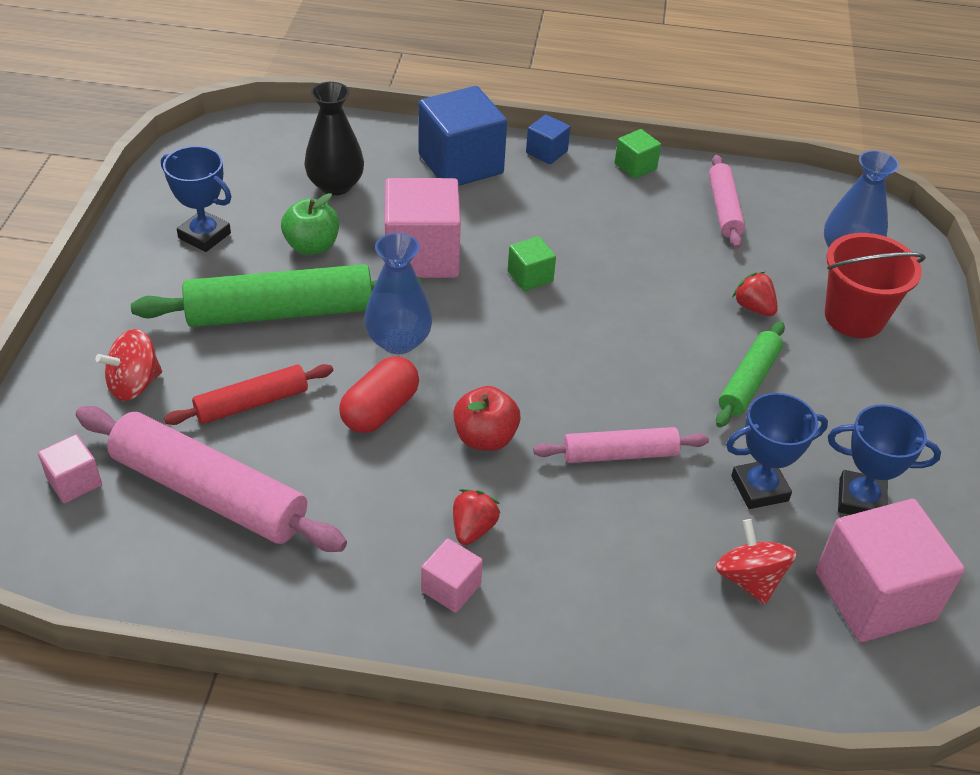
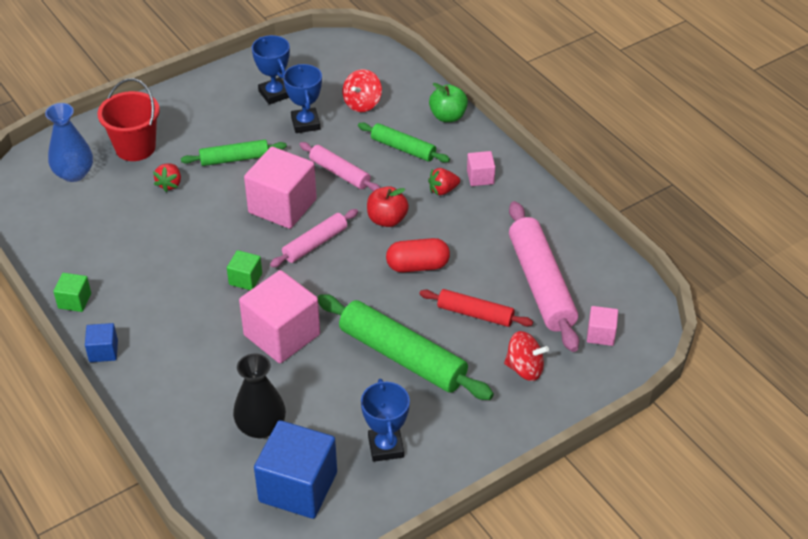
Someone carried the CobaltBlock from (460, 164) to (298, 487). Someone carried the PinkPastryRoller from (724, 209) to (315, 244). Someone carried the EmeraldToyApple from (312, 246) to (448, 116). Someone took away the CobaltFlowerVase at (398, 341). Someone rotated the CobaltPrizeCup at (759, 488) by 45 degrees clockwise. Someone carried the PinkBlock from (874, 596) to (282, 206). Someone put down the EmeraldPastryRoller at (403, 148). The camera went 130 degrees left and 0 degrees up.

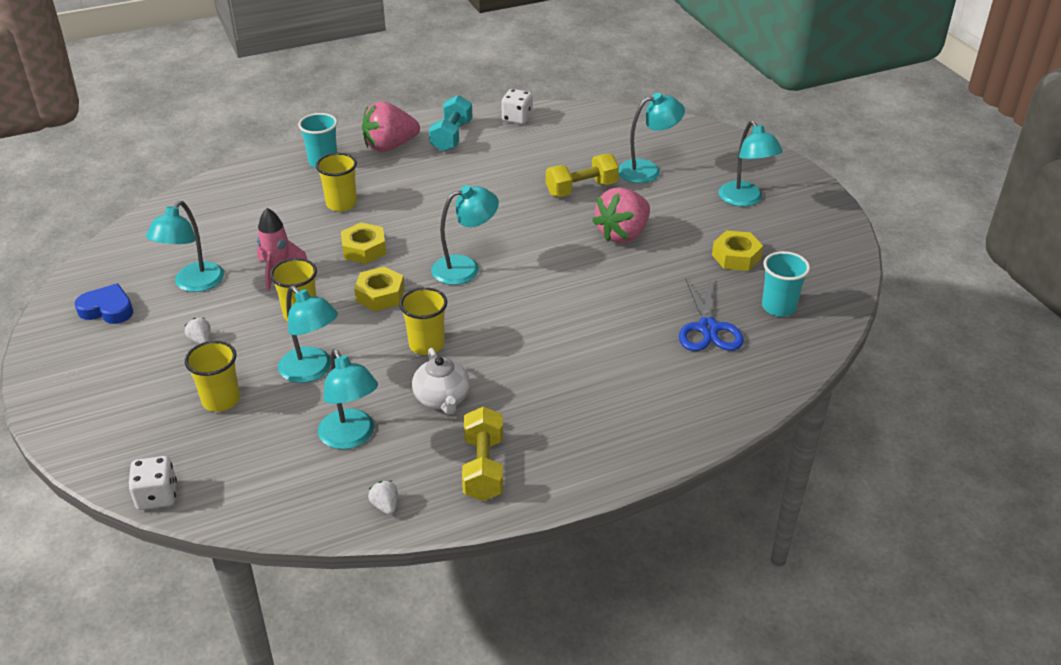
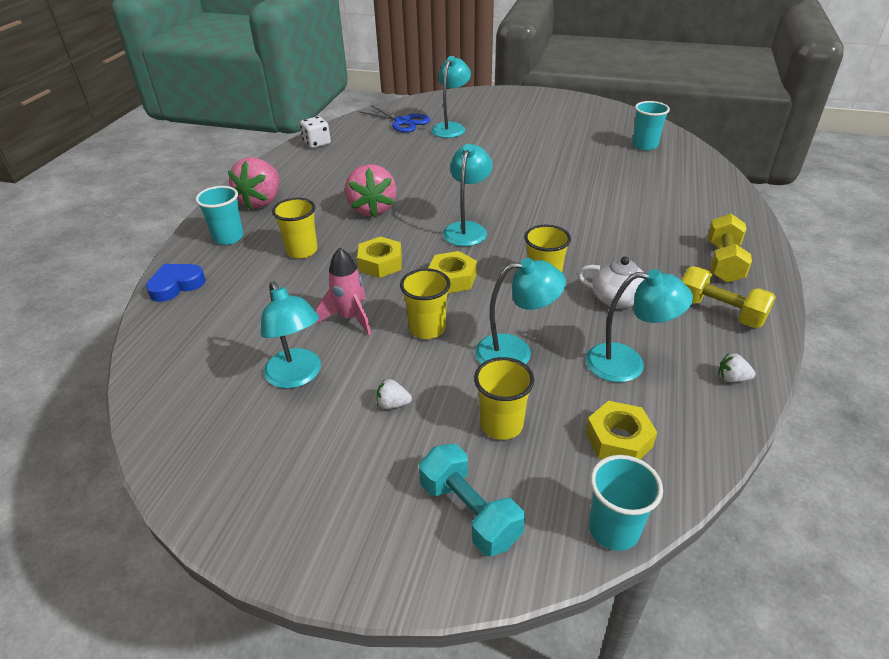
Someone carried the TealDumbbell from (451, 136) to (469, 512). Someone took away the TealDeskLamp at (745, 200). Someone carried the BrightYellowDumbbell from (581, 189) to (723, 262). Someone carried the PinkStrawberry from (622, 234) to (372, 209). Someone carried the BrightYellowNut from (736, 257) to (618, 439). Someone carried the CobaltScissors from (708, 328) to (403, 122). Someone carried the CobaltHeartShape from (107, 309) to (176, 285). Someone swapped the SnowWhiteGameDie at (157, 496) for the TealBeaker at (613, 529). The camera went 50 degrees left and 0 degrees up.

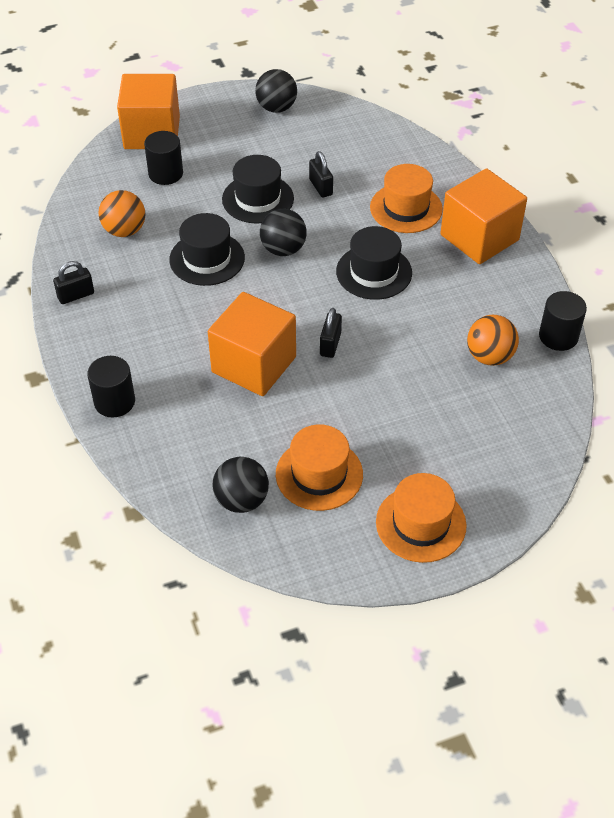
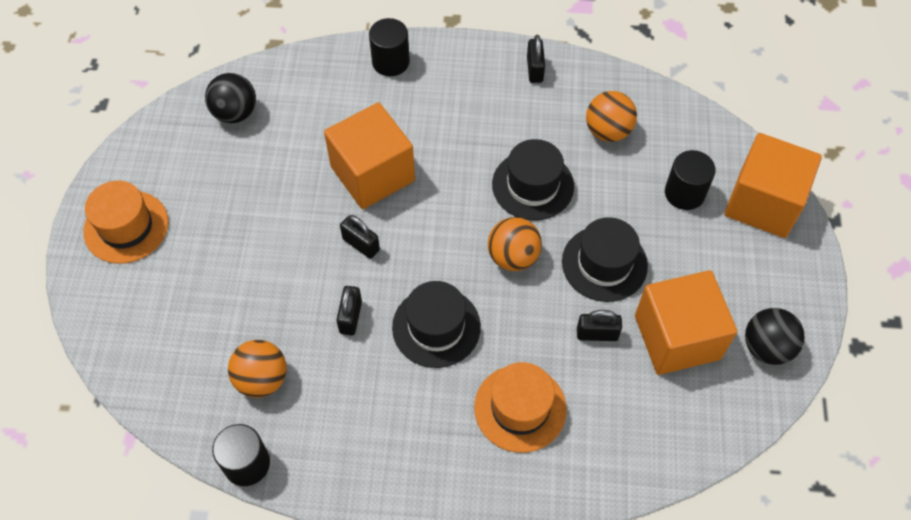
Someone carried the BrightOrangeBlock from (479, 237) to (677, 337). Someone repainted the BlackSphere at (283, 249), which became the BrightOrangeSphere at (513, 257). Someone took away the BrightOrangeTopHat at (319, 474). Someone put down the BlackSmallLock at (350, 317). The camera went 115 degrees right and 10 degrees up.

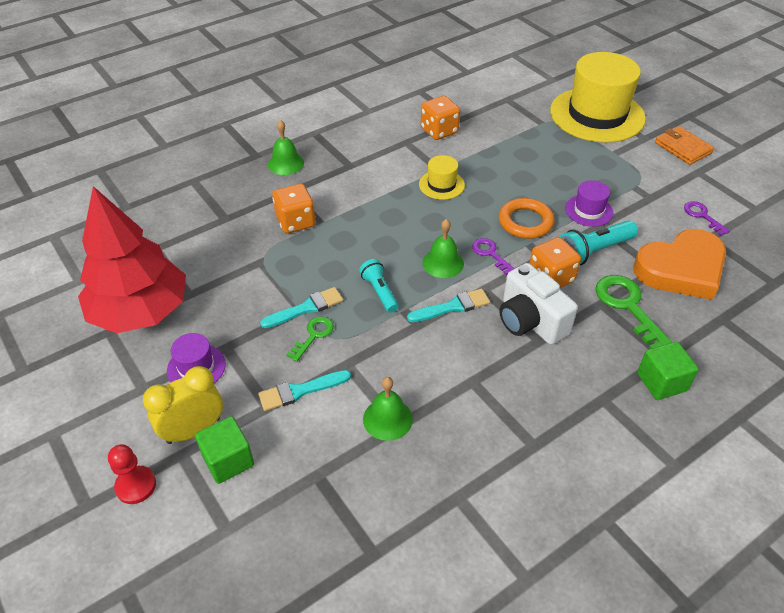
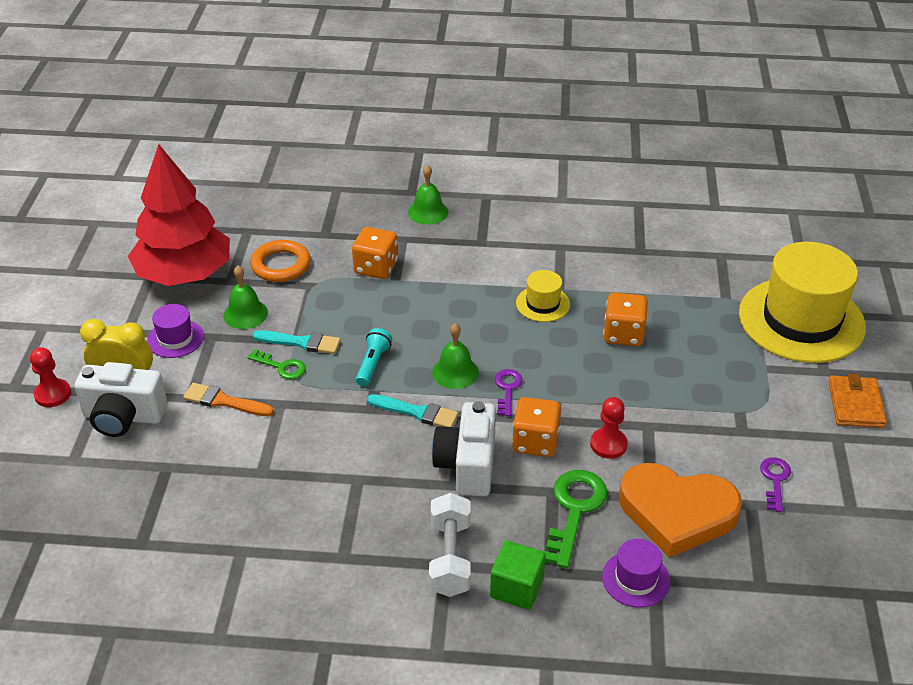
Someone carried the BrightOrangeGameDie from (439, 131) to (623, 334). Someone carried the PurpleTopHat from (588, 210) to (636, 579). Someone carried the BrightOrangeRing from (525, 222) to (281, 265). Someone swapped the TealTorch at (593, 252) for the RedGamePawn at (608, 444). Someone rotated the EmeraldLatchkey at (313, 335) by 45 degrees clockwise. Someone repainted the TealPaintBrush at (300, 391), which became the BrightOrangePaintBrush at (224, 401). Someone carried the EmeraldHandBell from (387, 419) to (245, 314). Someone swapped the EmeraldBlock at (228, 460) for the SnowWhiteCamera at (123, 417). Someone put down the SnowWhiteDumbbell at (450, 557). The camera went 40 degrees right and 5 degrees down.

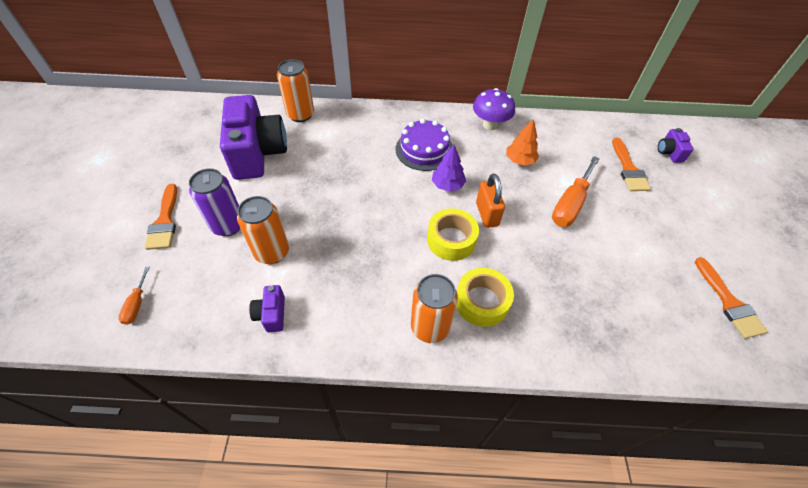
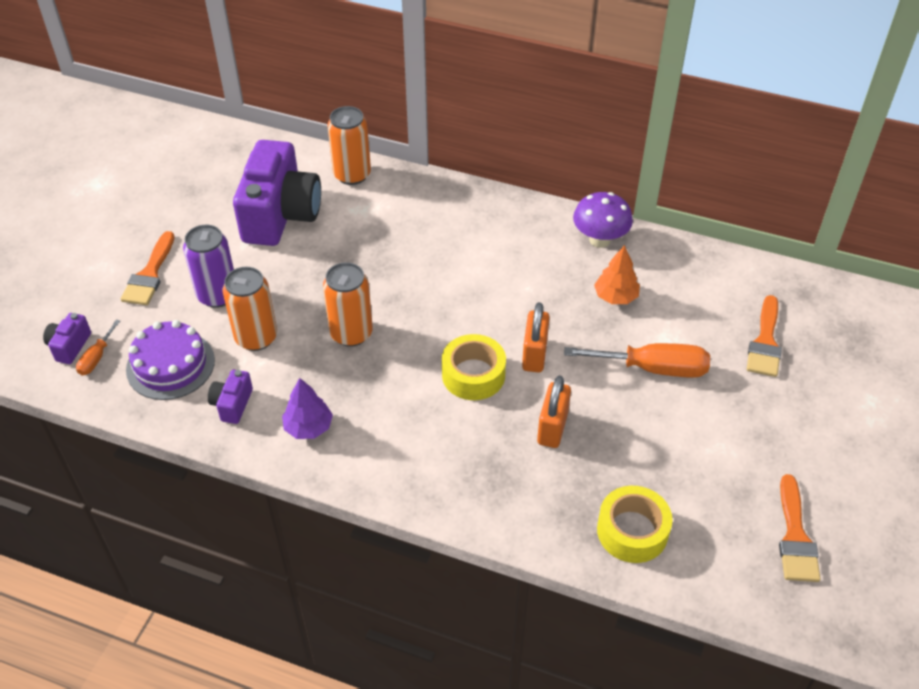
Someone carried the PurpleCake from (424, 149) to (170, 365). Someone carried the PurpleCamera from (669, 152) to (69, 346). Someone carried the PurpleToyTree from (447, 185) to (308, 427). Someone rotated the BrightOrangeFlatScrewdriver at (570, 204) by 135 degrees counterclockwise. Someone carried the BrightYellowRollOfTape from (482, 302) to (632, 531). Someone carried the BrightOrangeCan from (430, 327) to (351, 333). Someone put down the BrightOrangeSmallLock at (552, 428). The camera went 20 degrees right and 5 degrees down.

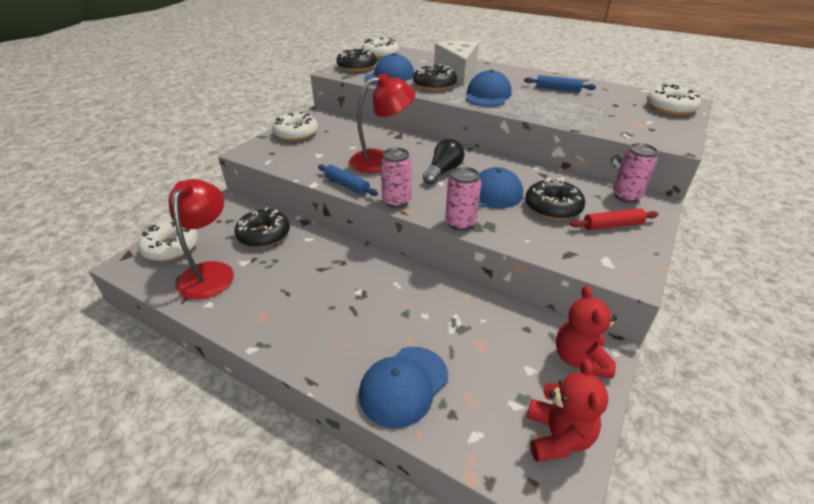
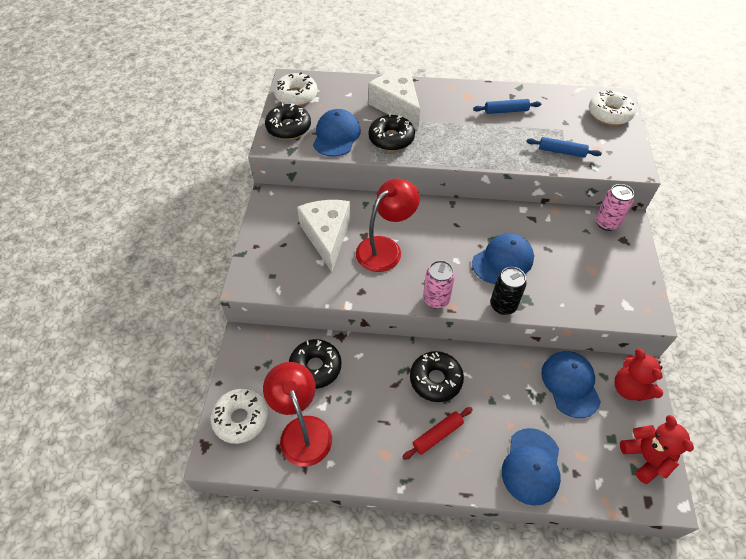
Someone carried the CobaltPeakedCap from (488, 95) to (570, 384). Someone took away the SnowWhiteDonut at (296, 134). Someone took away the BlackLightBulb at (443, 171). Someone carried the CobaltPastryRoller from (347, 185) to (561, 152). Someone repainted the PinkCan at (460, 223), which became the BlackCan at (503, 305). Someone carried the BlackDonut from (553, 207) to (435, 380). Someone carried the RedPastryRoller from (612, 225) to (437, 435). Someone put down the SnowWhiteCheese at (327, 236). The camera went 25 degrees left and 15 degrees up.

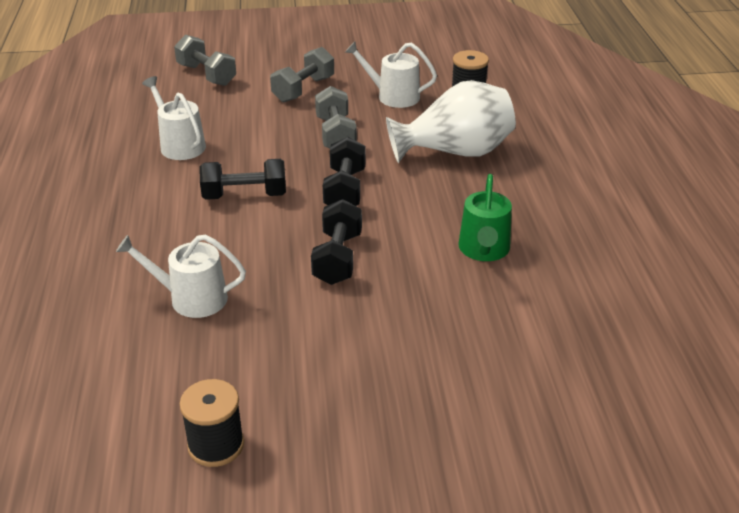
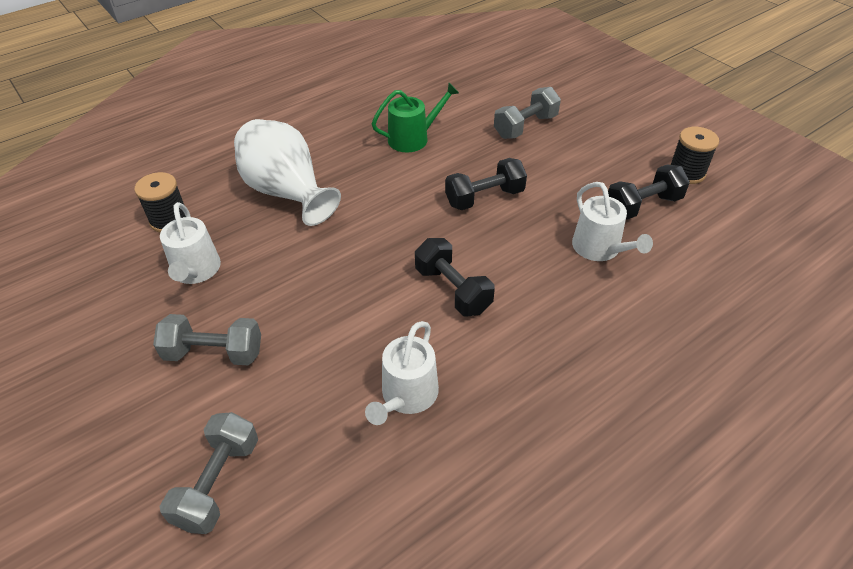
Someone carried the GrayDumbbell from (335, 135) to (525, 126). Someone carried the BlackDumbbell from (345, 190) to (643, 206). The camera went 120 degrees left and 10 degrees up.

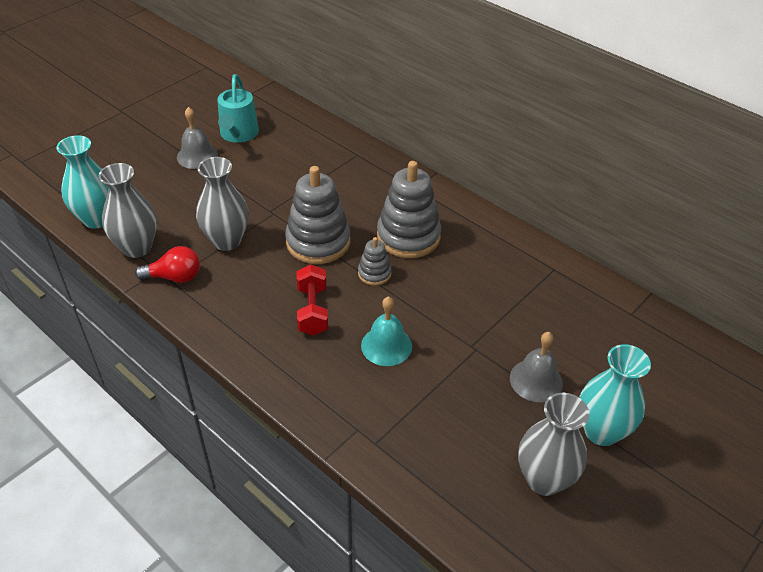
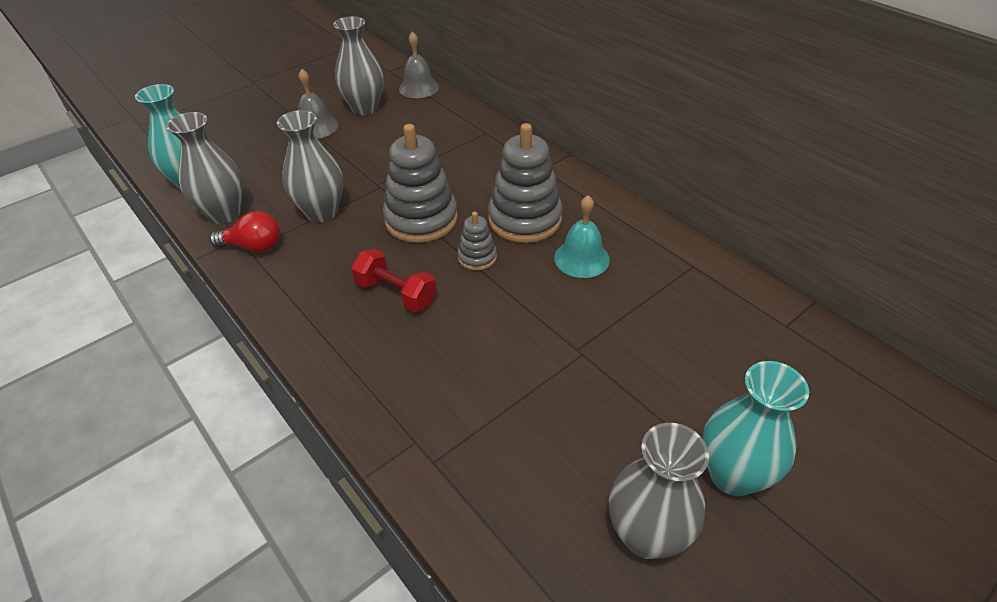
Someone swapped the TealSprinklingCan at (238, 134) for the GrayFlowerVase at (365, 108). Someone rotated the RedDumbbell at (312, 310) by 60 degrees counterclockwise. Someone carried the TealHandBell from (386, 345) to (581, 258). Someone carried the GrayHandBell from (536, 380) to (419, 88). The camera went 10 degrees right and 0 degrees up.

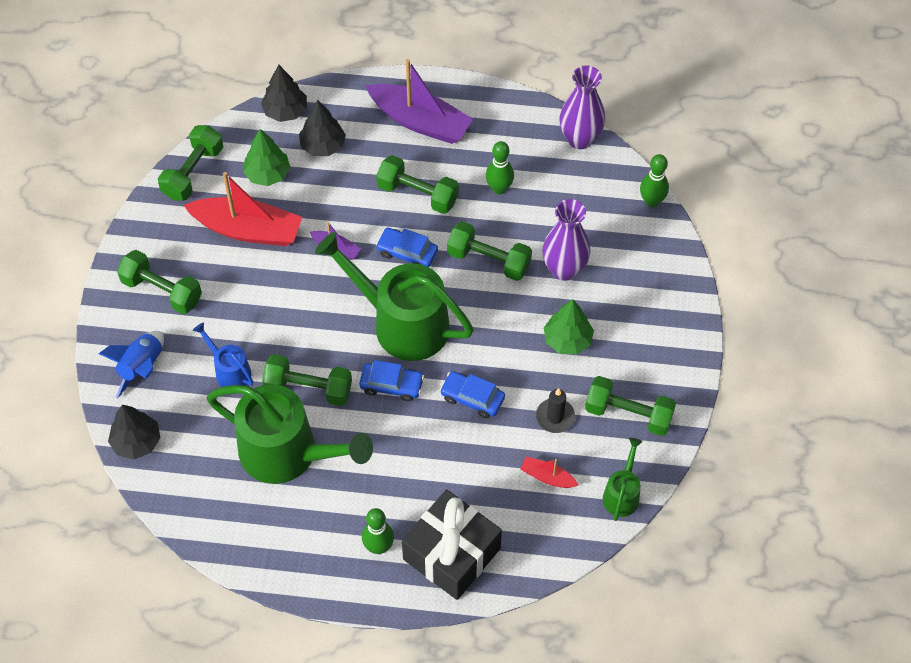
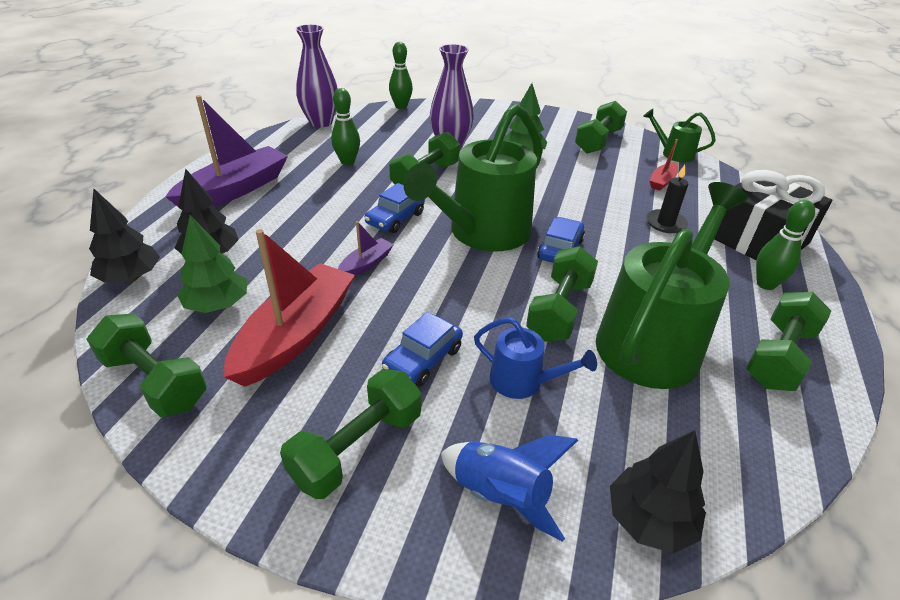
Someone carried the EmeraldDumbbell from (417, 194) to (779, 357). Someone rotated the CobaltSprinklingCan at (229, 370) by 120 degrees counterclockwise. Someone carried the CobaltCar from (472, 398) to (423, 359). Someone carried the BlackCandle from (555, 417) to (665, 223). The camera went 80 degrees left and 20 degrees down.

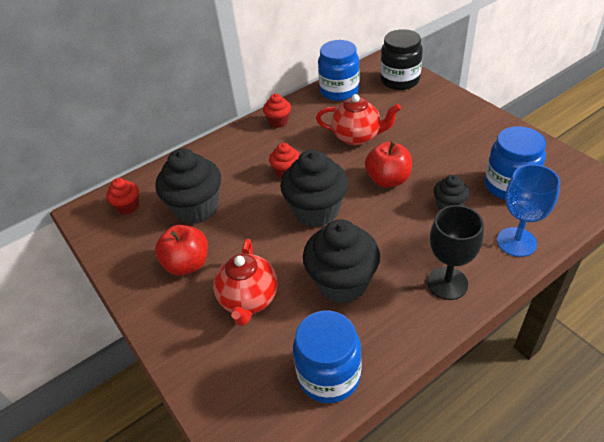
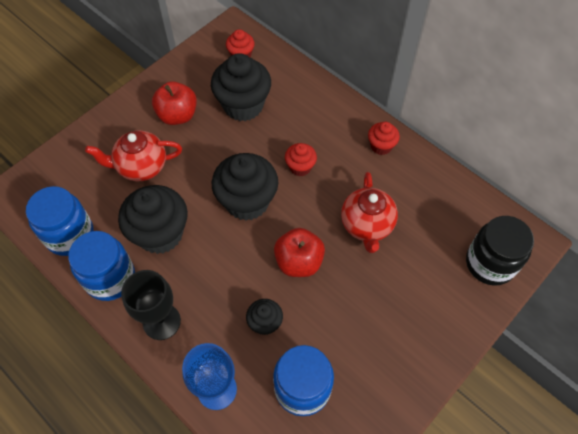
Someone carried the CobaltJar from (339, 91) to (110, 278). The camera went 75 degrees right and 15 degrees up.

